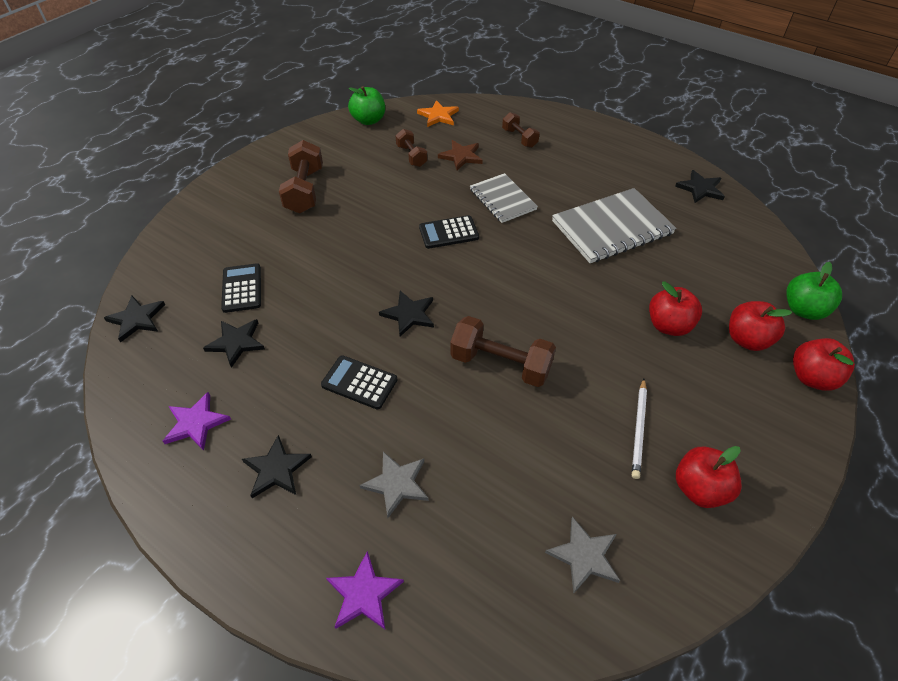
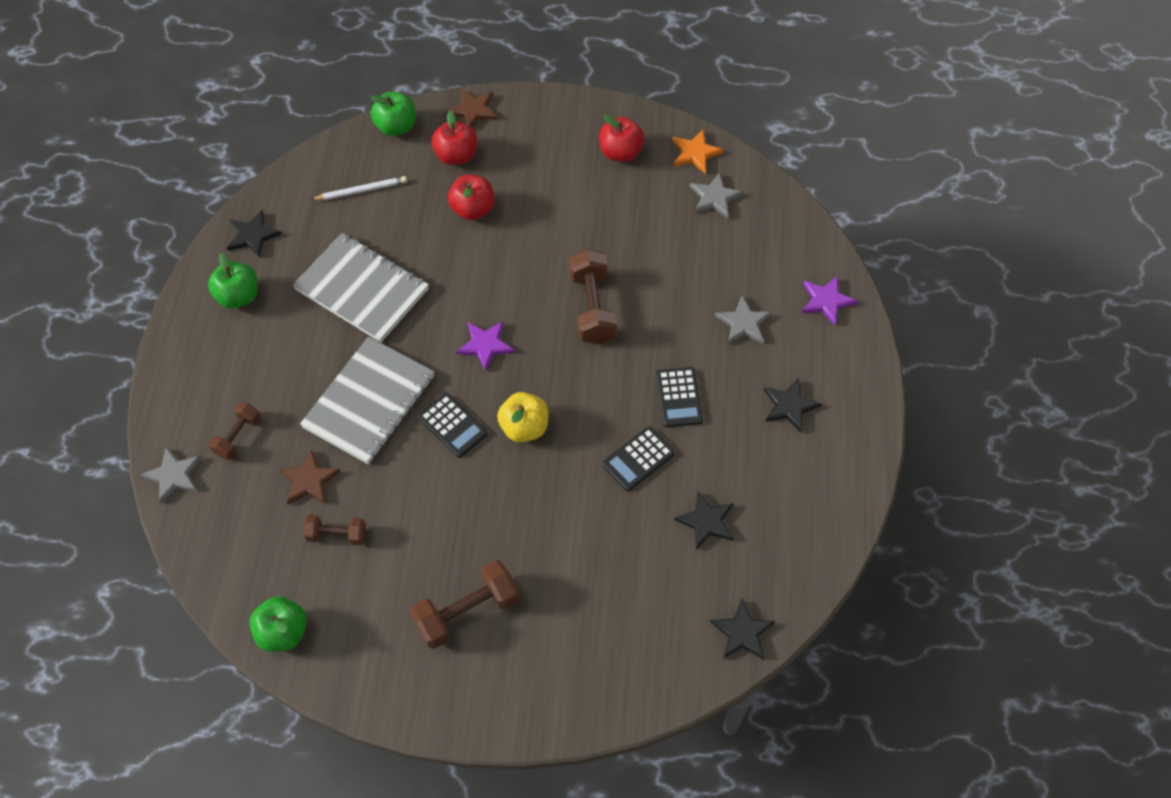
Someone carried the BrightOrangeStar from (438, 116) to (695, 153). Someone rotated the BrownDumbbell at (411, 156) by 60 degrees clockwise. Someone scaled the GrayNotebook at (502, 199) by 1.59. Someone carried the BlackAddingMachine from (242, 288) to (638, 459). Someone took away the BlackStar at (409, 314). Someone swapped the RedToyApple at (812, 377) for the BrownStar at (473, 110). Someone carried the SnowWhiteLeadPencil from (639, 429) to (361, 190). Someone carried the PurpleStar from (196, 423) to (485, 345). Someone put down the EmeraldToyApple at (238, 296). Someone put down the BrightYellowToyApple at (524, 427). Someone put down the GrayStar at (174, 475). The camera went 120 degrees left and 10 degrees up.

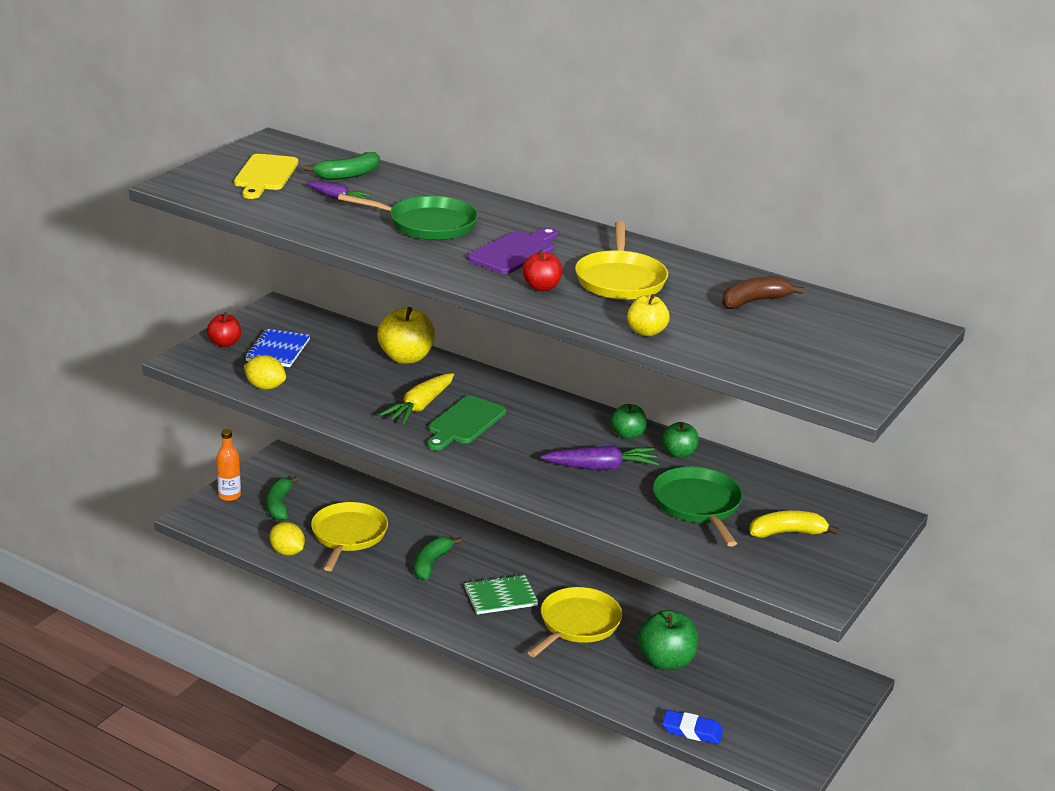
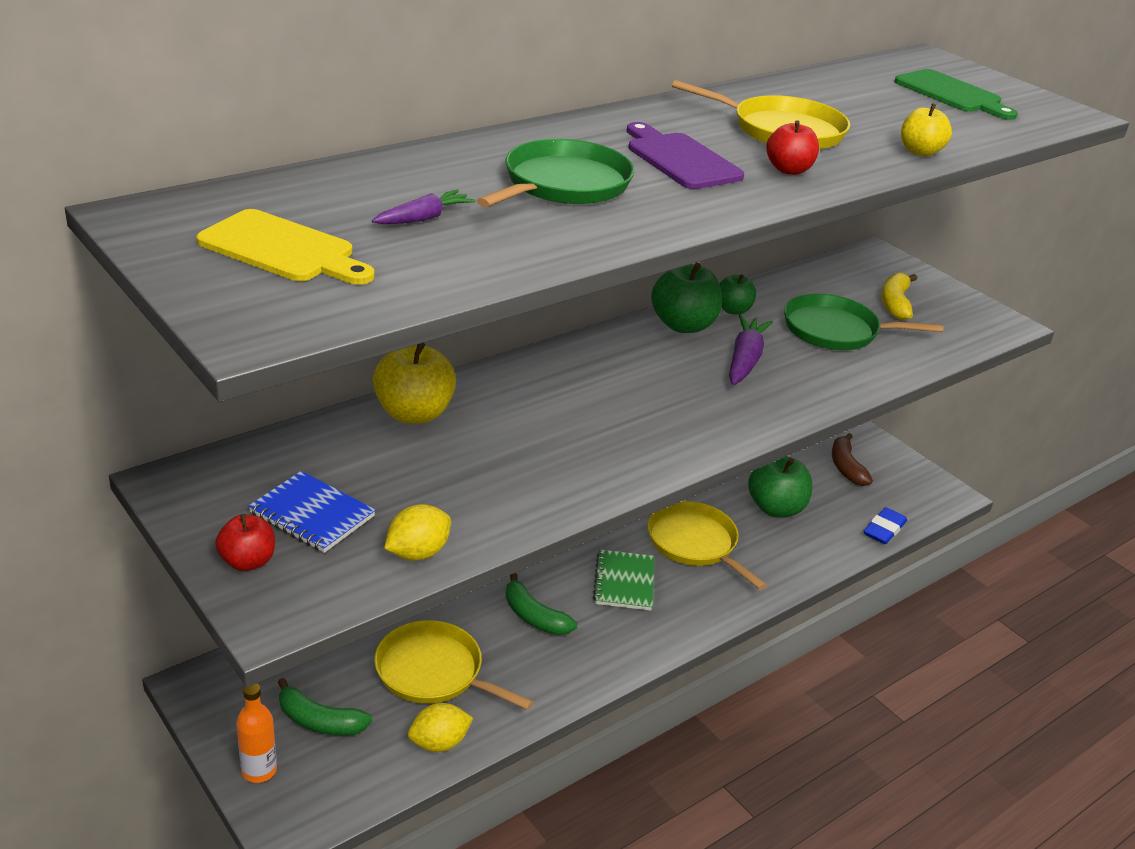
Someone took away the EmeraldBananaFruit at (348, 175). Someone carried the BrownBananaFruit from (754, 301) to (846, 467). Someone took away the BrightYellowRootVegetable at (420, 406). Someone carried the EmeraldChoppingBoard from (464, 423) to (952, 94). Someone scaled the EmeraldToyApple at (627, 435) by 1.69. The camera went 70 degrees left and 5 degrees up.

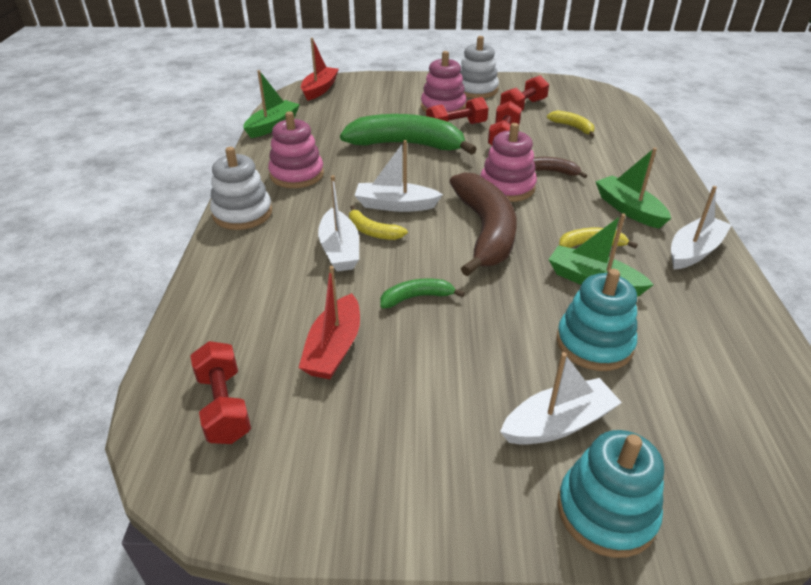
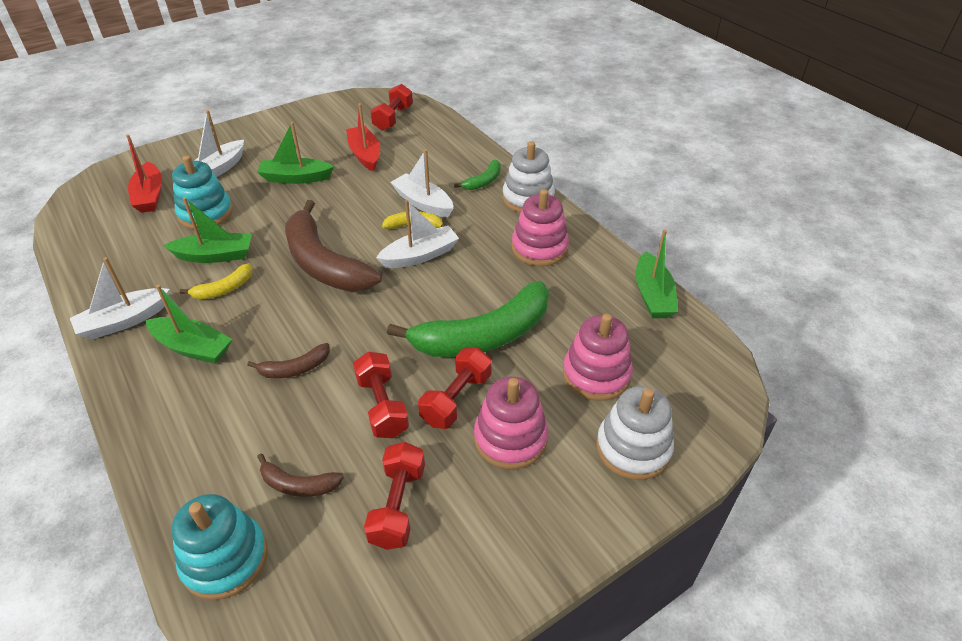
Someone carried the SnowWhiteRingStacker from (476, 90) to (633, 448). Someone carried the RedSailboat from (319, 89) to (150, 196). Someone repainted the BrightYellowBananaFruit at (573, 127), which became the BrownBananaFruit at (298, 484). Someone carried the PinkRingStacker from (507, 187) to (596, 374). Someone rotated the SnowWhiteSailboat at (694, 251) by 45 degrees clockwise. Someone carried the EmeraldBananaFruit from (416, 297) to (483, 181). Someone rotated the RedDumbbell at (224, 406) by 75 degrees clockwise. Someone carried the TealRingStacker from (606, 511) to (225, 559). Someone put down the EmeraldSailboat at (296, 178). The camera went 145 degrees right and 5 degrees up.

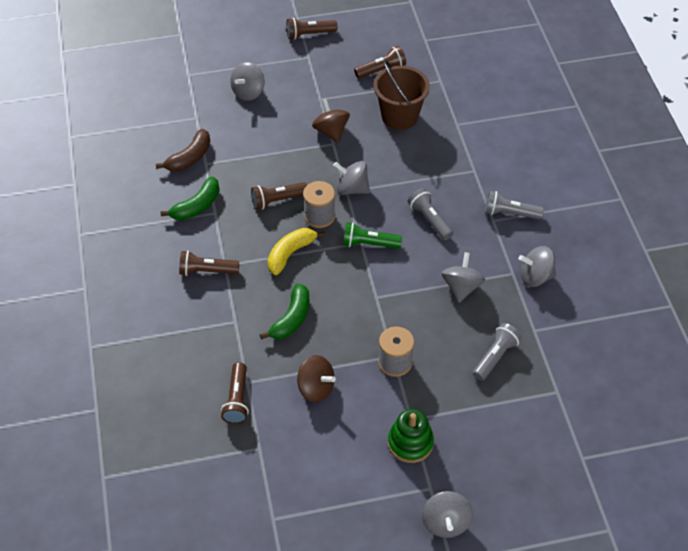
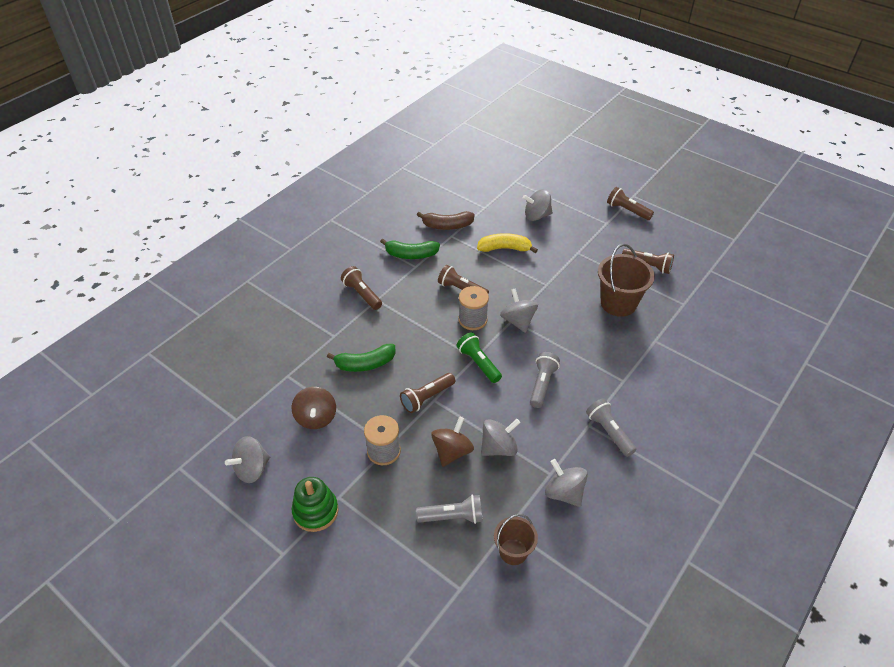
Someone carried the BrownToyTop from (331, 131) to (452, 451). Someone carried the BrightYellowBananaFruit from (290, 254) to (504, 248). Someone carried the BrownTorch from (237, 400) to (427, 398). Someone carried the GrayToyTop from (445, 522) to (252, 469). Someone put down the BrownSandBucket at (513, 551). The camera went 50 degrees right and 5 degrees down.

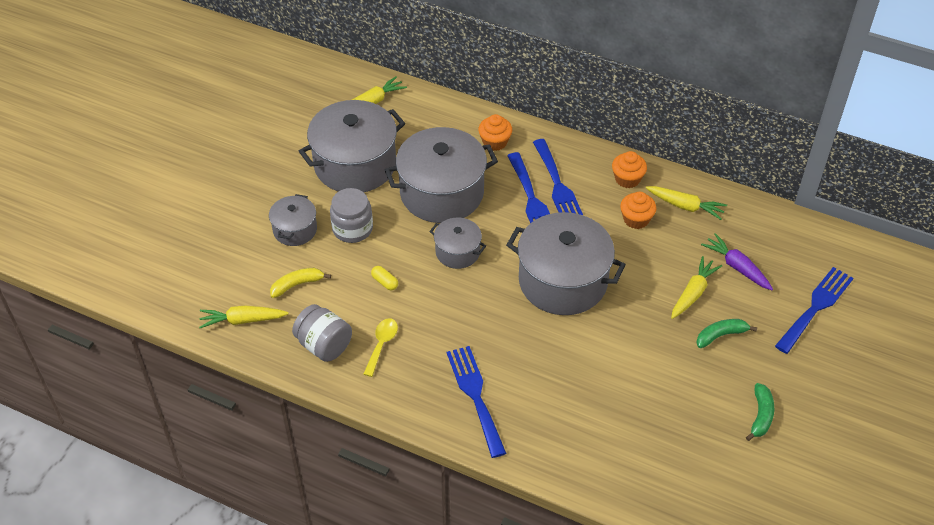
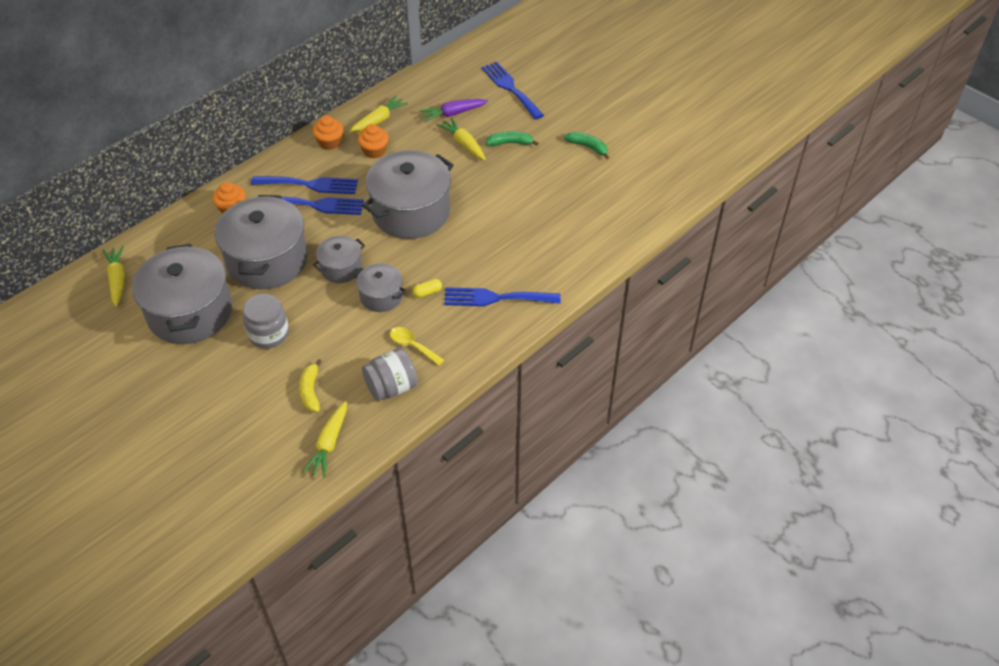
Someone carried the GrayStockpot from (295, 230) to (381, 296). Someone carried the BrightYellowCapsule from (385, 282) to (427, 292). Someone rotated the EmeraldBananaFruit at (720, 335) by 90 degrees clockwise. The camera went 70 degrees left and 0 degrees up.

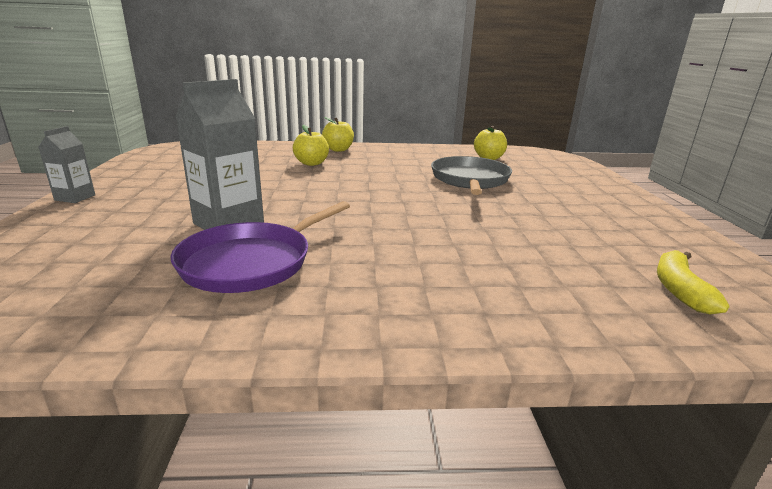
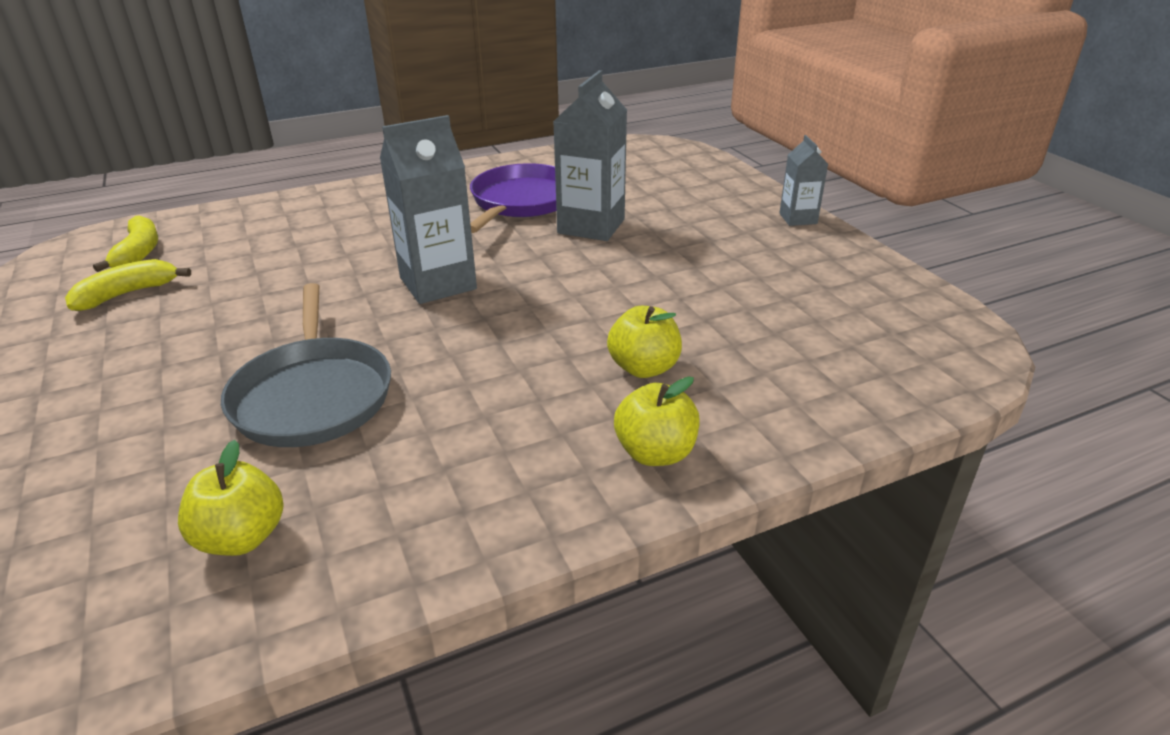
Someone put down the GrayMilkCarton at (438, 283). Someone put down the BrightYellowBananaFruit at (127, 294). The camera went 160 degrees right and 10 degrees up.

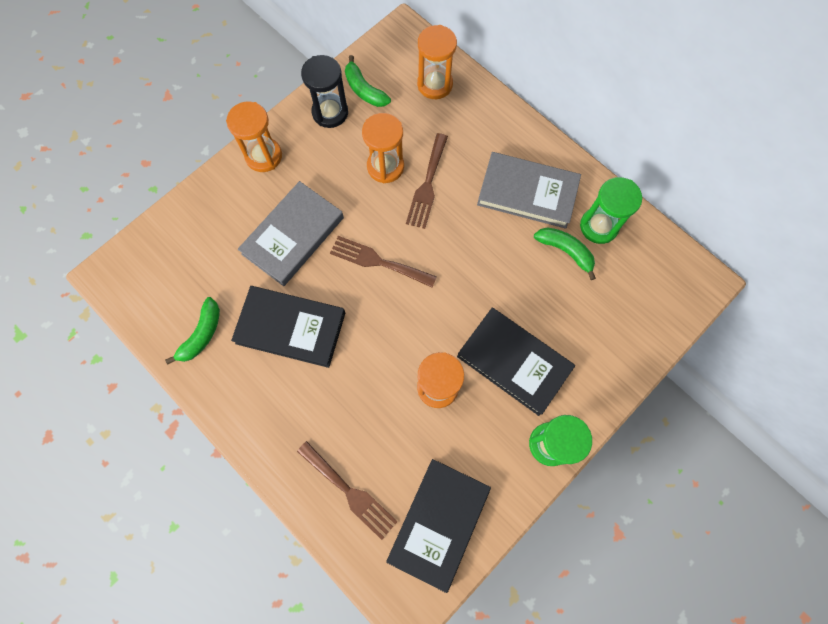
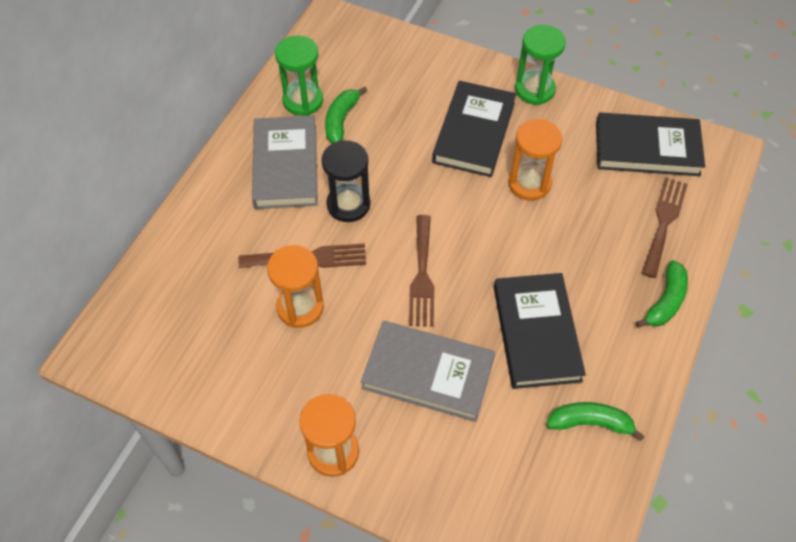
Someone took away the BrightOrangeSandTimer at (435, 84). Someone carried the BlackSandTimer from (330, 112) to (348, 204). Someone carried the EmeraldBananaFruit from (364, 90) to (665, 301). The camera went 110 degrees left and 15 degrees down.

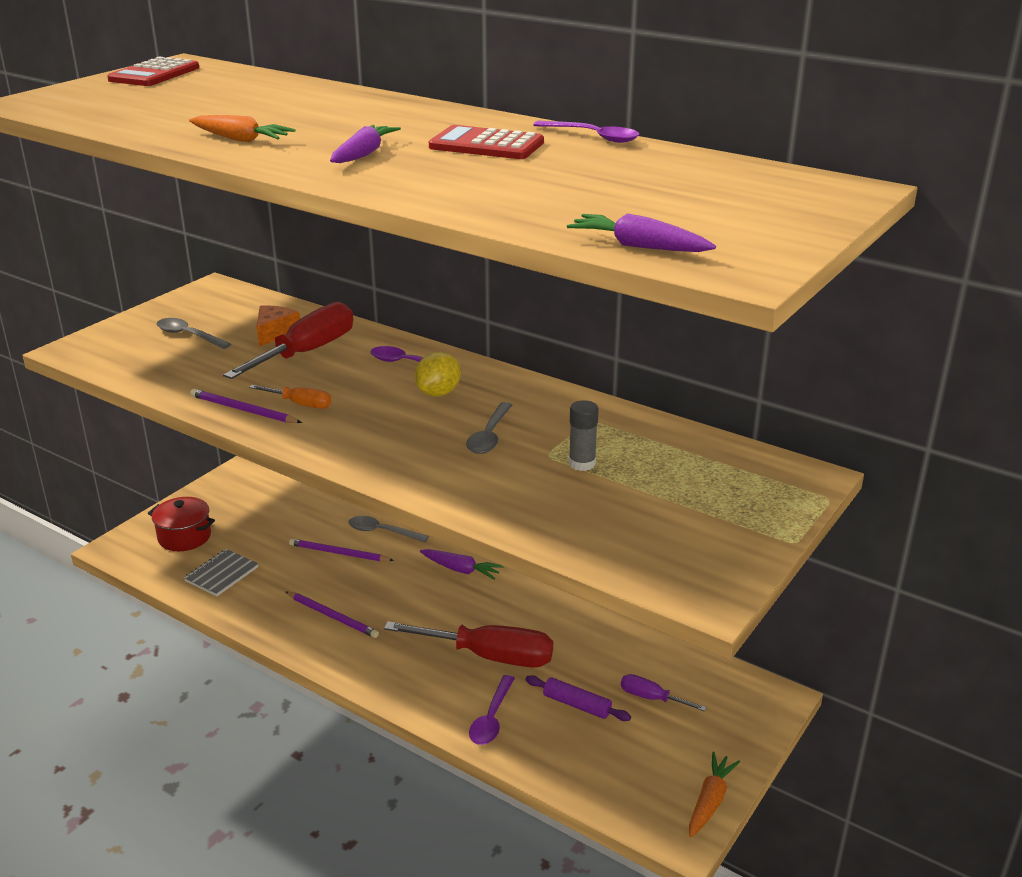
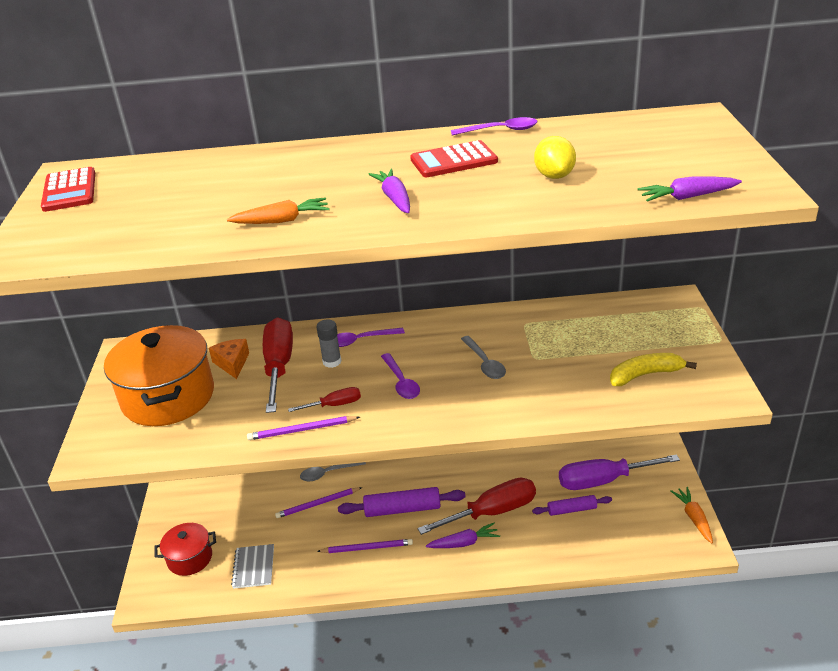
Someone swapped the GraySpoon at (188, 336) for the BrightOrangeStockpot at (168, 397). Someone carried the BrightYellowCitrusFruit from (438, 393) to (554, 176). Someone repainted the BrightOrangeFlatScrewdriver at (300, 404), which became the RedFlatScrewdriver at (334, 405). Someone carried the GrayStickOfGlue from (582, 463) to (332, 362). Someone carried the PurpleRootVegetable from (460, 569) to (464, 543). Someone scaled the PurpleFlatScrewdriver at (651, 698) by 2.04. Someone carried the PurpleSpoon from (492, 718) to (401, 382). Someone put down the BrightYellowBananaFruit at (645, 375). Someone put down the PurplePastryRoller at (402, 509). The camera went 35 degrees left and 5 degrees up.

